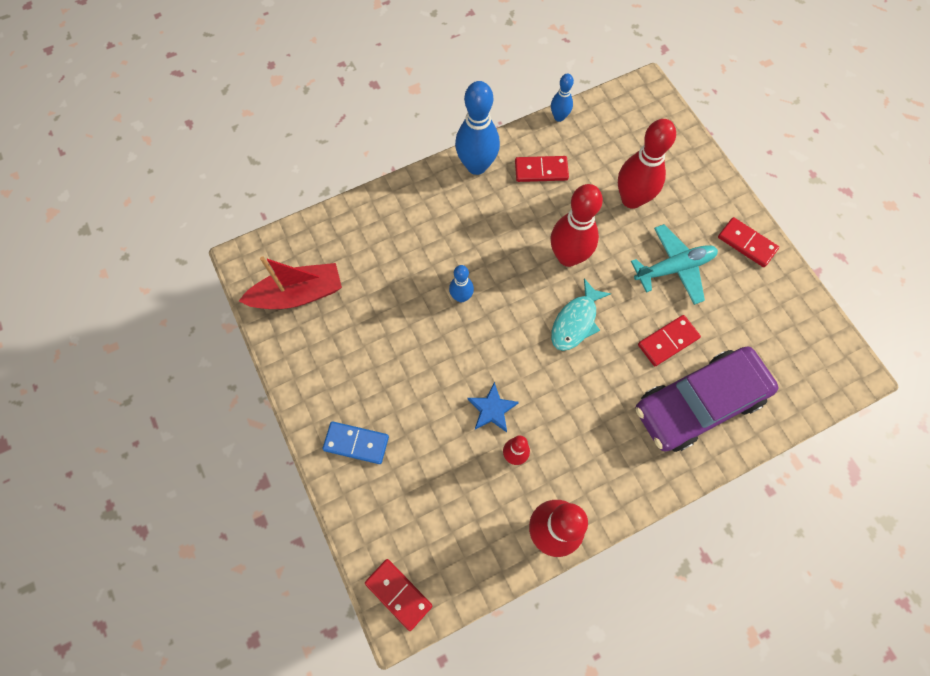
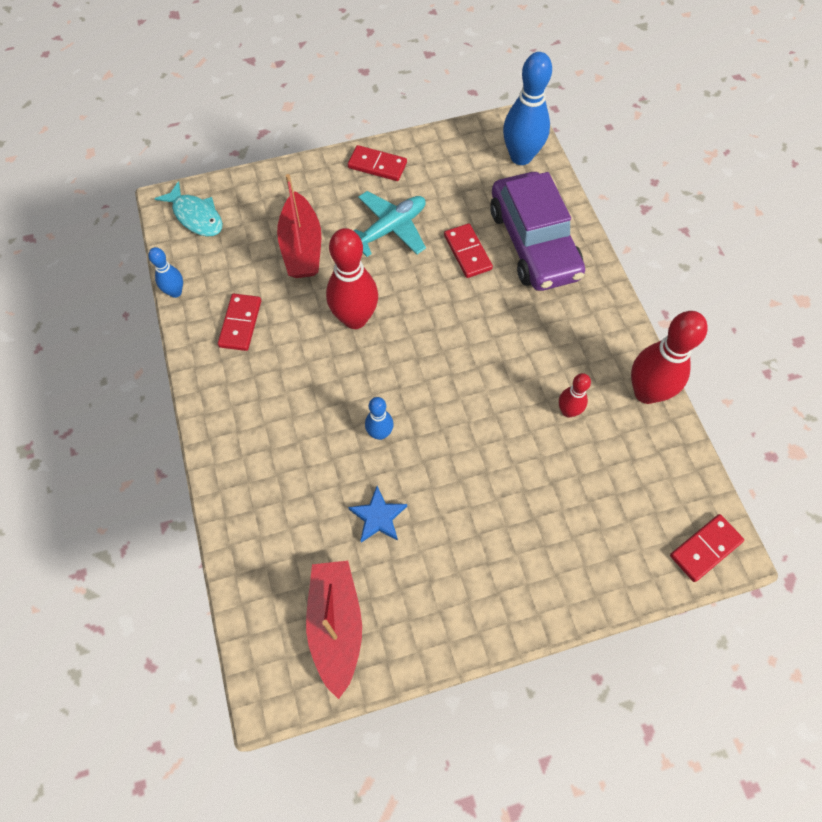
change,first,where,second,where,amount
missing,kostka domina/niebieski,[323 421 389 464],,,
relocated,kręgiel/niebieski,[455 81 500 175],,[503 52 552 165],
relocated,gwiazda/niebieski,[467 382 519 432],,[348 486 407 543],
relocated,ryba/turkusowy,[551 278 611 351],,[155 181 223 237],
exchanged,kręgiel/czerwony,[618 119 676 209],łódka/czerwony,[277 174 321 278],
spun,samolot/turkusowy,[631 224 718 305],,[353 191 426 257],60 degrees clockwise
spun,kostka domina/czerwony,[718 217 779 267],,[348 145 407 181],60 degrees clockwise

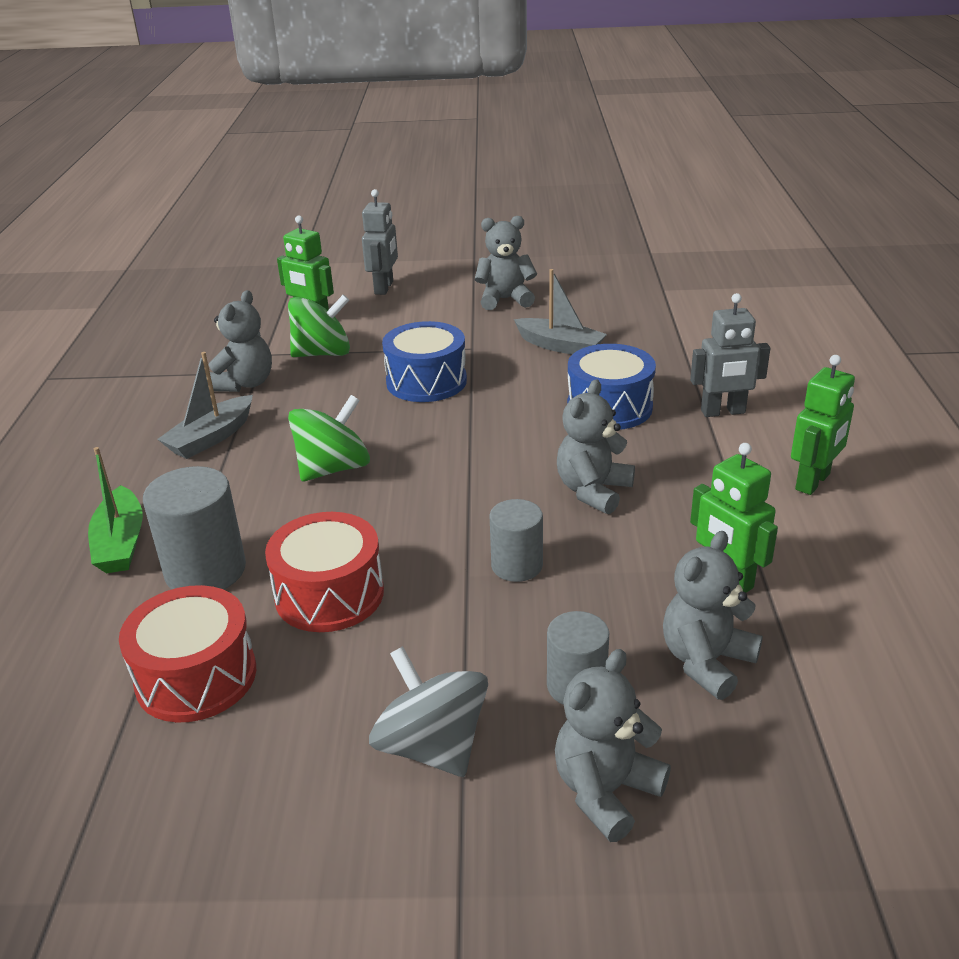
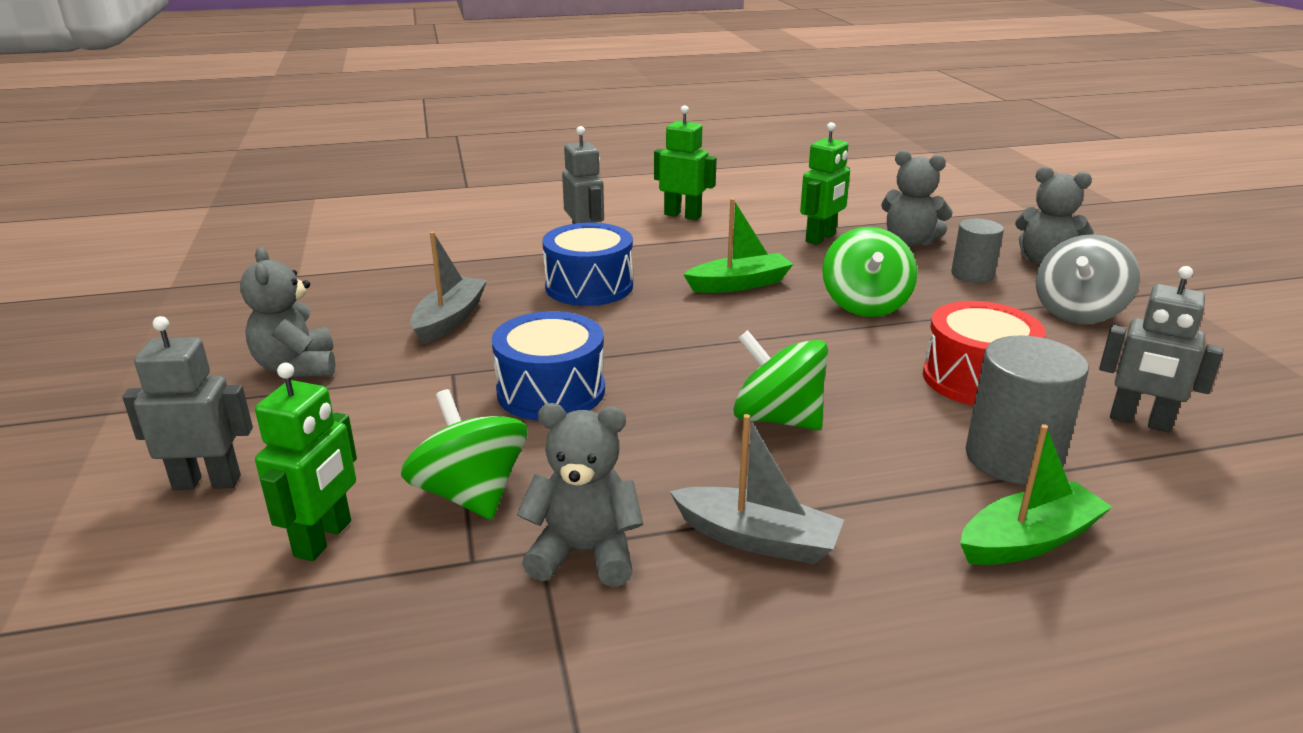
change,first,where,second,where,amount
exchanged,bęben/czerwony,[119 585 256 722],robot/szary,[1099 266 1223 432],
exchanged,walec/szary,[489 499 543 582],bączek/zielony,[822 227 917 317],
exchanged,miś/szary,[557 379 635 514],łódka/zielony,[683 198 793 293],

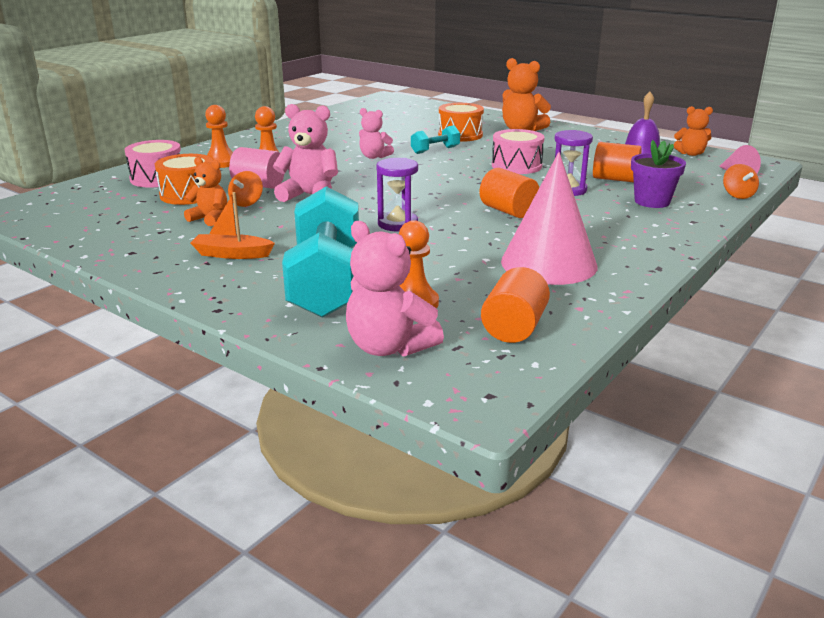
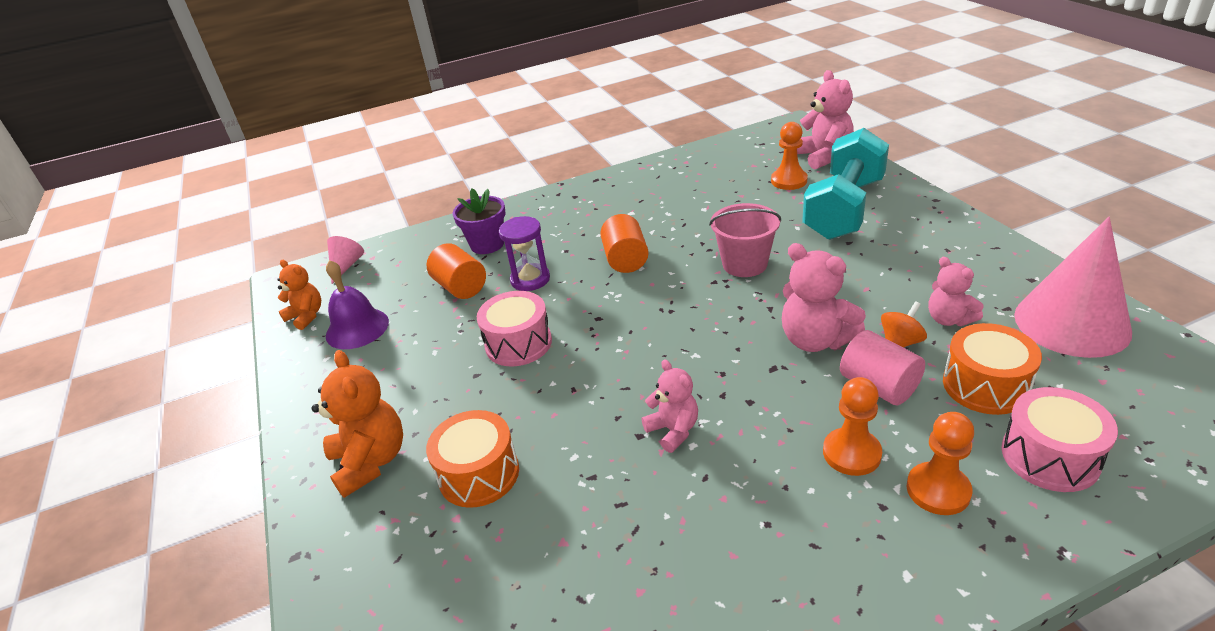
change,first,where,second,where,amount
missing,łódka/pomarańczowy,[191 192 275 259],,,
missing,hantel/turkusowy,[411 125 460 154],,,
missing,walec/pomarańczowy,[481 267 550 343],,,
missing,bączek/pomarańczowy,[723 164 759 199],,,
relocated,stożek/różowy,[501 152 597 285],,[1014 217 1132 358],
exchanged,klepsydra/fioletowy,[376 158 418 231],wiadro/różowy,[709 203 781 277],
colour,miś/pomarańczowy,[184 157 227 226],miś/różowy,[928 257 984 326],

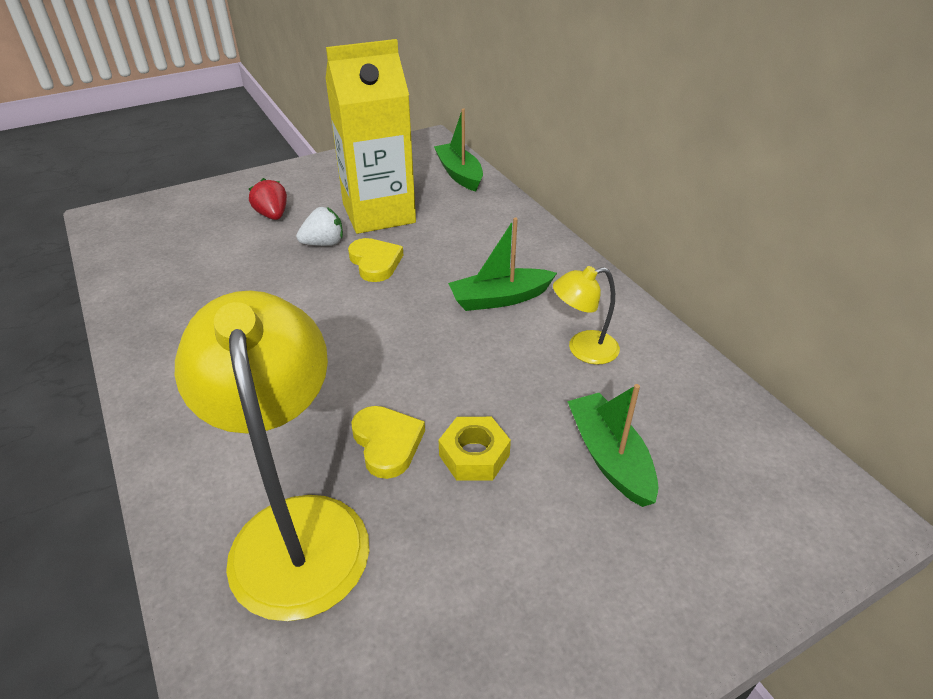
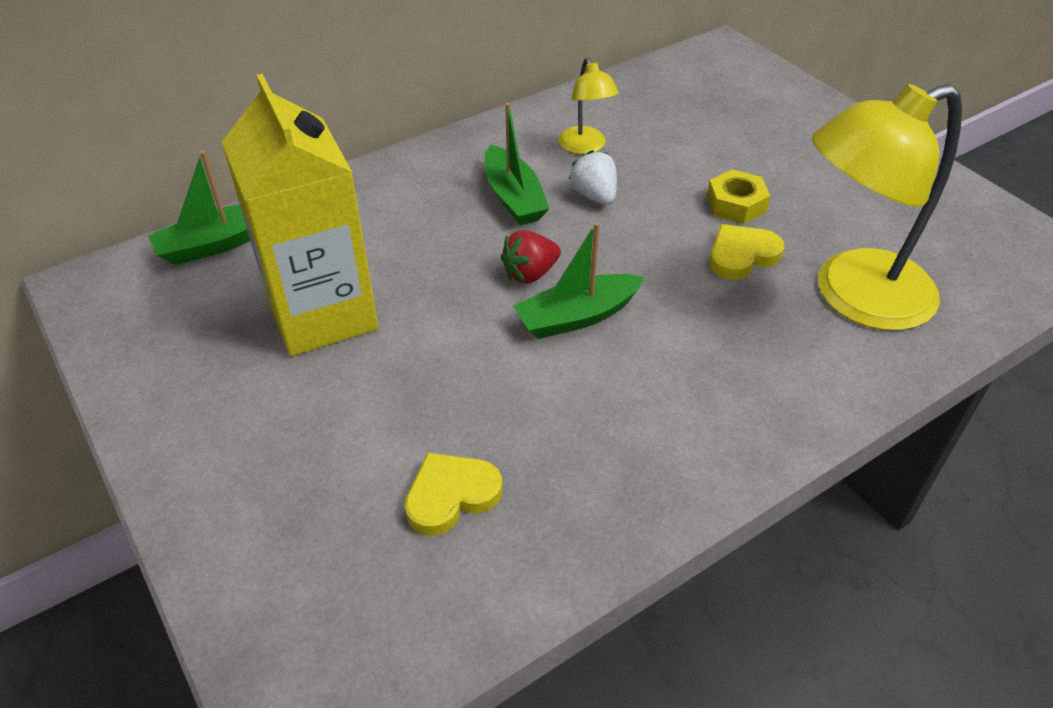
change,first,where,second,where,amount
relocated,truskawka/czerwony,[249 178 287 220],,[501 230 561 284],
relocated,truskawka/biały,[296 207 343 246],,[569 150 617 205],
relocated,serce/żółty,[348 238 403 282],,[405 453 502 536],
relocated,łódka/zielony,[567 384 658 507],,[513 222 645 339],

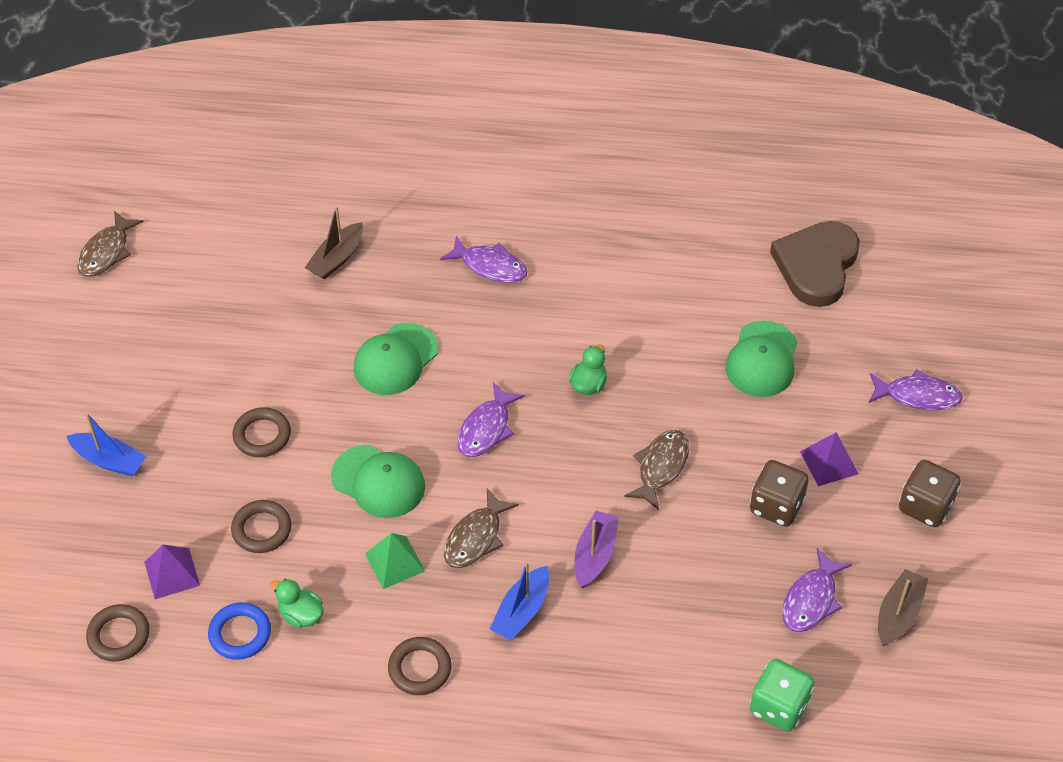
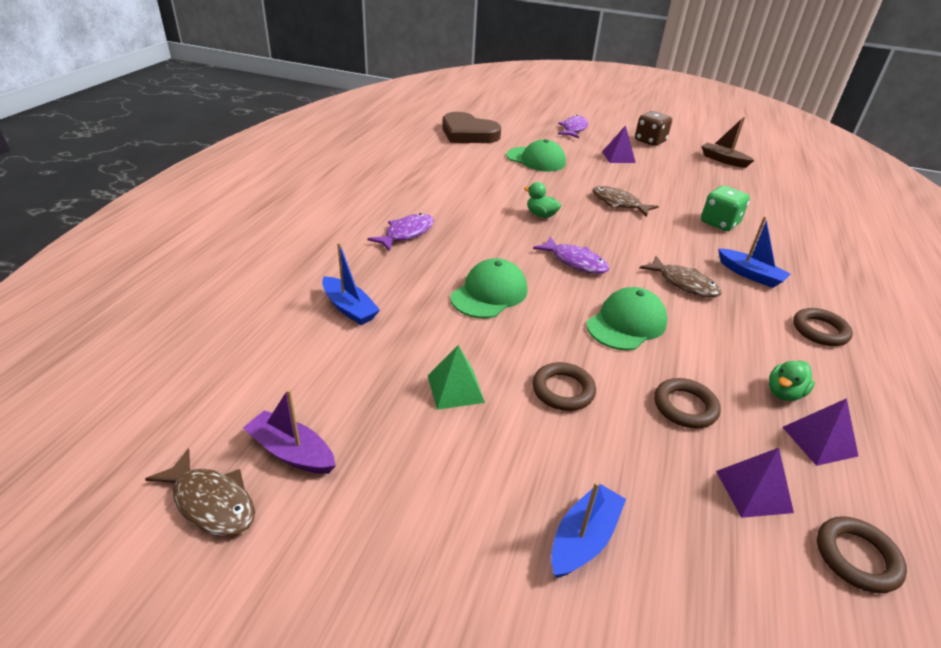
change,first,where,second,where,amount
missing,kostka do gry/brązowy,[750 460 809 527],,,
missing,ryba/fioletowy,[782 548 852 632],,,
relocated,piramida/zielony,[365 533 425 589],,[428 345 485 410],
relocated,łódka/fioletowy,[575 511 619 588],,[243 389 336 474],
relocated,kostka do gry/zielony,[750 659 814 732],,[701 186 750 231],
exchanged,pierścień/niebieski,[208 602 271 660],piramida/fioletowy,[782 398 858 466],
colour,łódka/brązowy,[305 206 363 280],łódka/niebieski,[322 243 380 325],
spun,czapka/zielony,[353 323 438 395],,[451 258 528 318],105 degrees counterclockwise

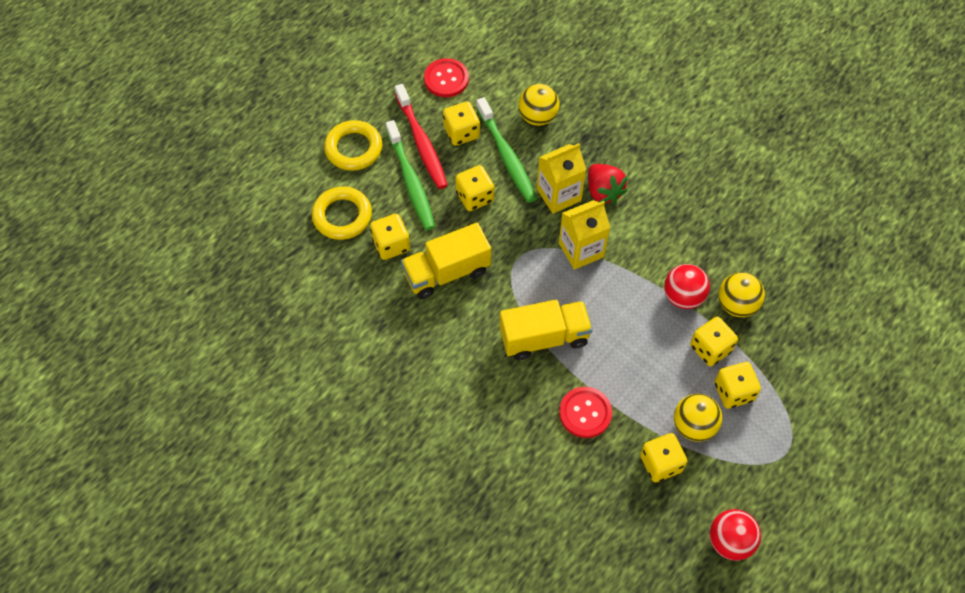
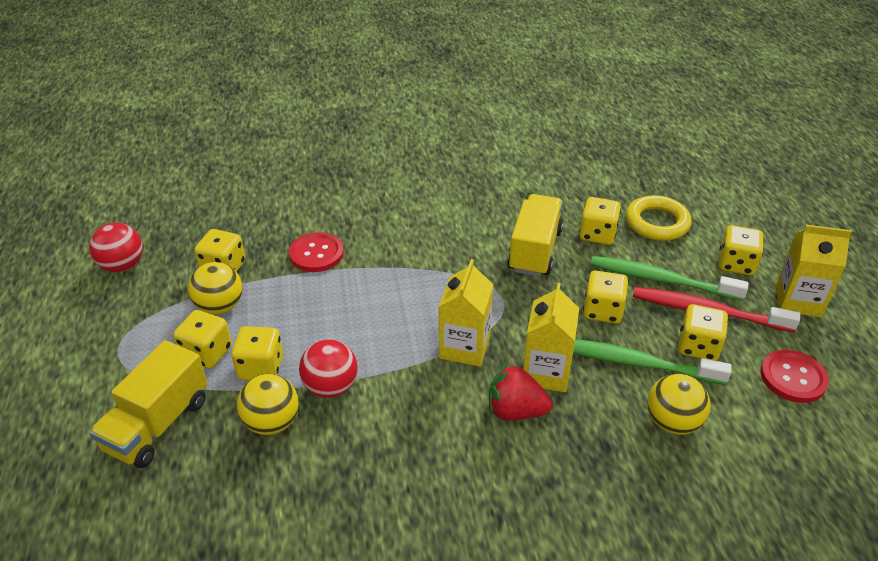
change,first,where,second,where,amount
appeared,,,karton mleka/żółty,[776 225 852 317],
relocated,ciężarówka/żółty,[499 300 593 360],,[89 340 208 468],
exchanged,pierścień/żółty,[324 120 382 171],kostka do gry/żółty,[719 225 764 276],

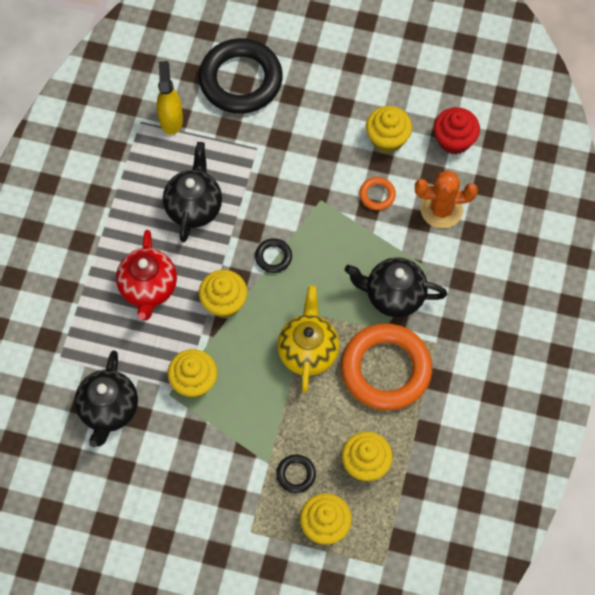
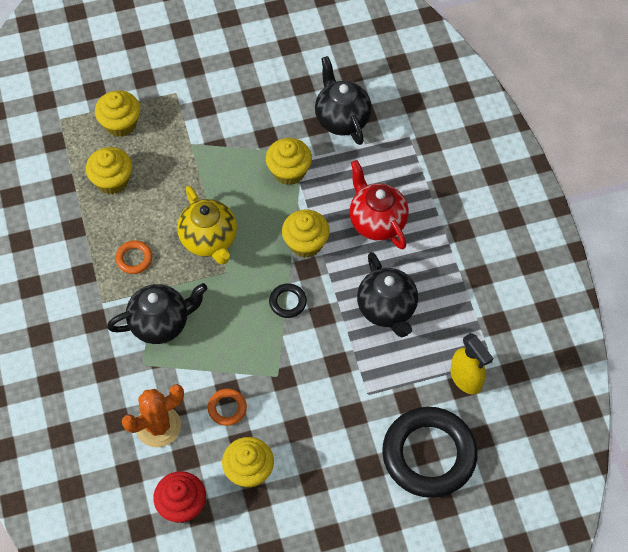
change,first,where,second,where,amount
missing,pierścień/czarny,[276 454 316 493],,,
size,pierścień/pomarańczowy,[341 323 432 411],,[115 240 153 274],x0.42

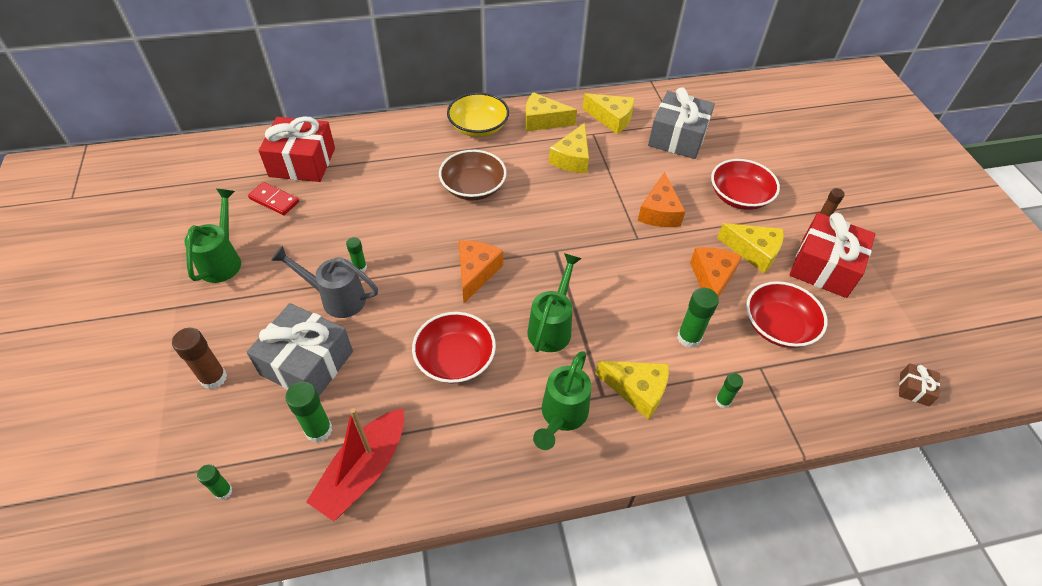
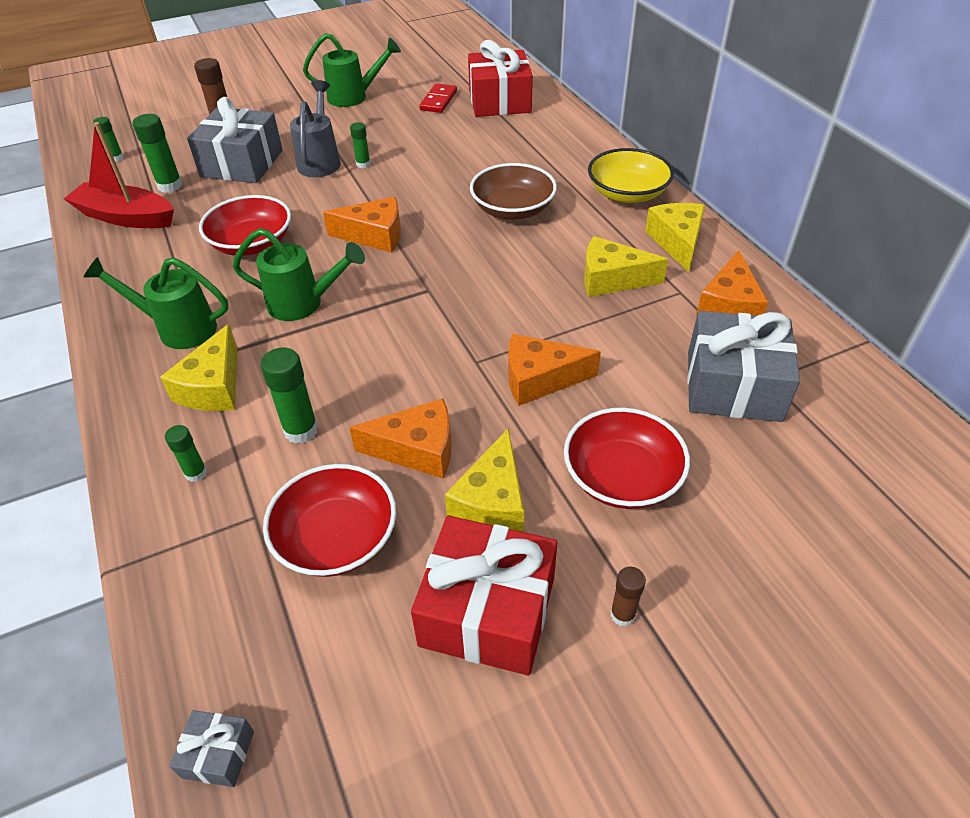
change,first,where,second,where,amount
colour,ser/żółty,[583 93 635 134],ser/pomarańczowy,[696 250 768 316],
colour,prezent/brązowy,[899 363 940 406],prezent/szary,[169 710 254 787],

